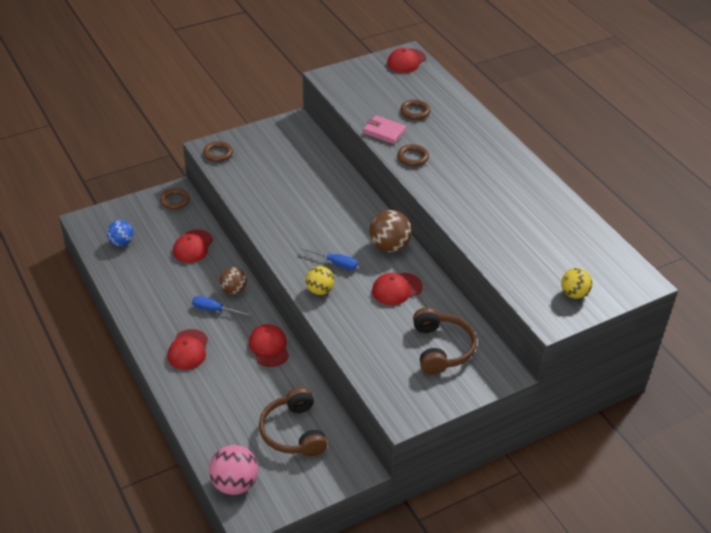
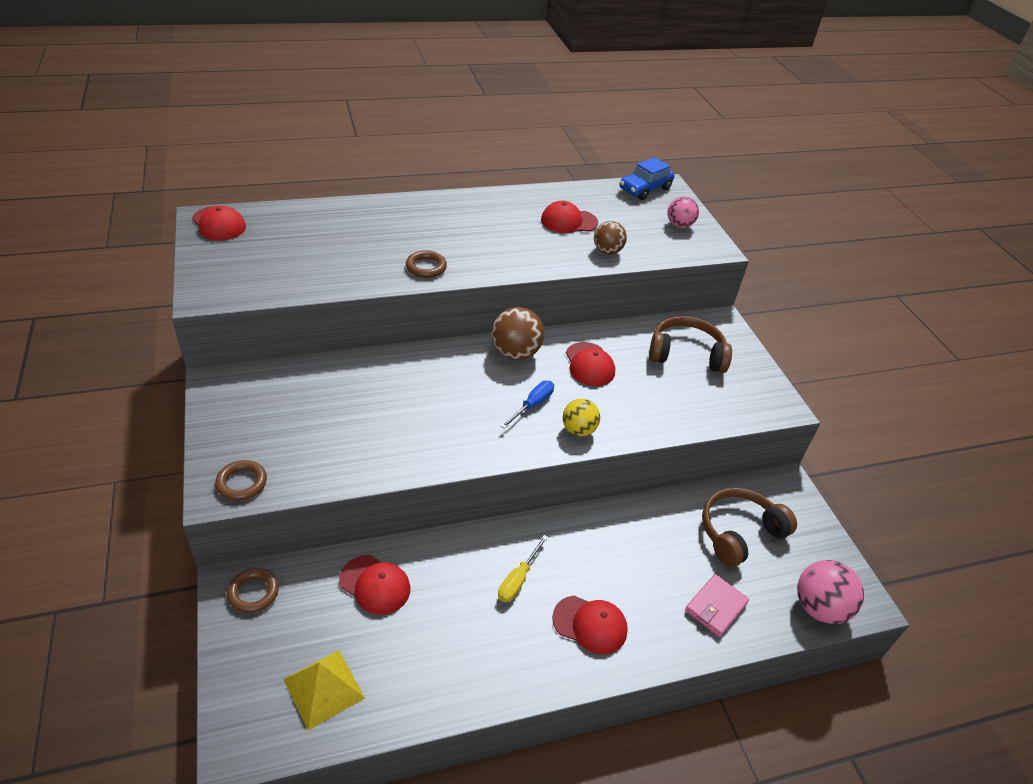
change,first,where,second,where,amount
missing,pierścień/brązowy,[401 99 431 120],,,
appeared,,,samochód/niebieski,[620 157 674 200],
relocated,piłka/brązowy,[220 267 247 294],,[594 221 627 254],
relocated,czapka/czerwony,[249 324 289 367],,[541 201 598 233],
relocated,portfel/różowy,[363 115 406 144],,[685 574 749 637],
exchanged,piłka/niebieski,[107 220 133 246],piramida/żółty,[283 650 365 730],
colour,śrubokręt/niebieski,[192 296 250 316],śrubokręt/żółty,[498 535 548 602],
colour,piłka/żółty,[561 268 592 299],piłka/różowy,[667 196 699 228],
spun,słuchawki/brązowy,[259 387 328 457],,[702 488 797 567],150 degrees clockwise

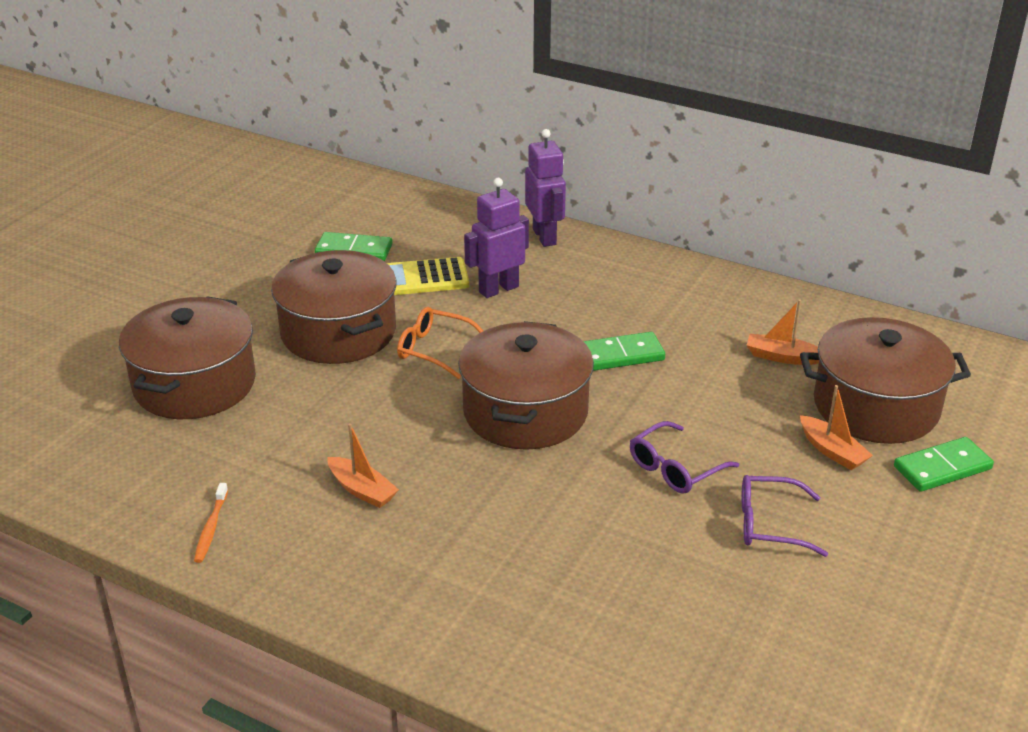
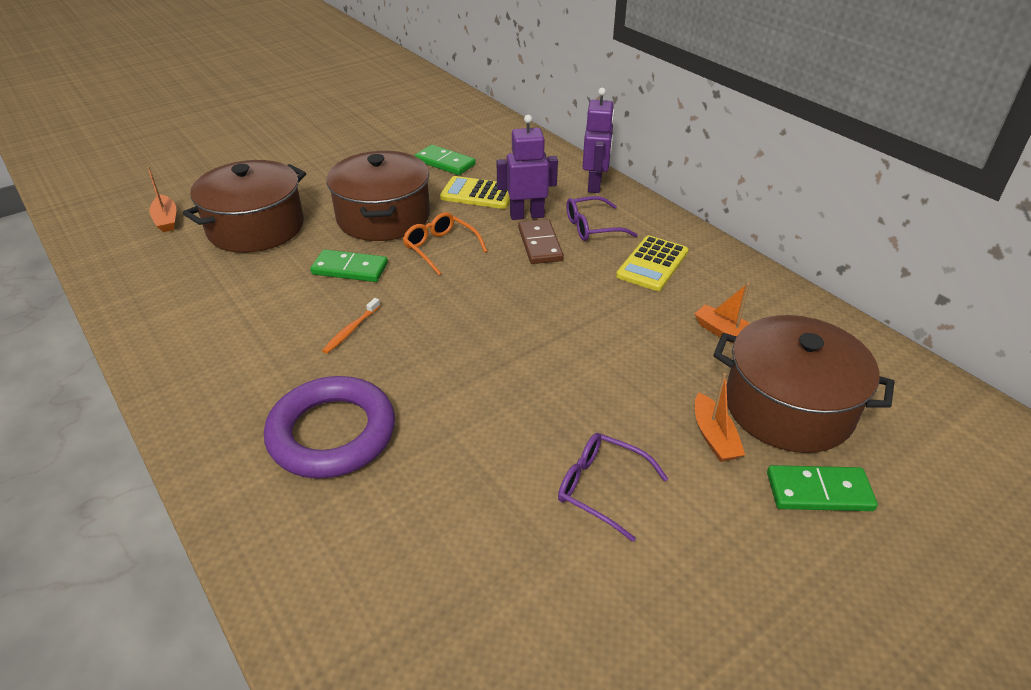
change,first,where,second,where,amount
missing,garnek/brązowy,[458 321 594 450],,,
appeared,,,pierścień/fioletowy,[264 376 395 479],
appeared,,,kostka domina/brązowy,[518 219 564 264],
appeared,,,kalkulator/żółty,[616 236 688 291],
relocated,szczoteczka do zębów/pomarańczowy,[194 483 228 563],,[322 298 380 354],
relocated,łódka/pomarańczowy,[327 423 399 508],,[147 166 176 232],
relocated,kostka domina/zielony,[583 332 665 371],,[310 249 388 282],
relocated,okulary/fioletowy,[630 421 739 493],,[566 196 637 241],

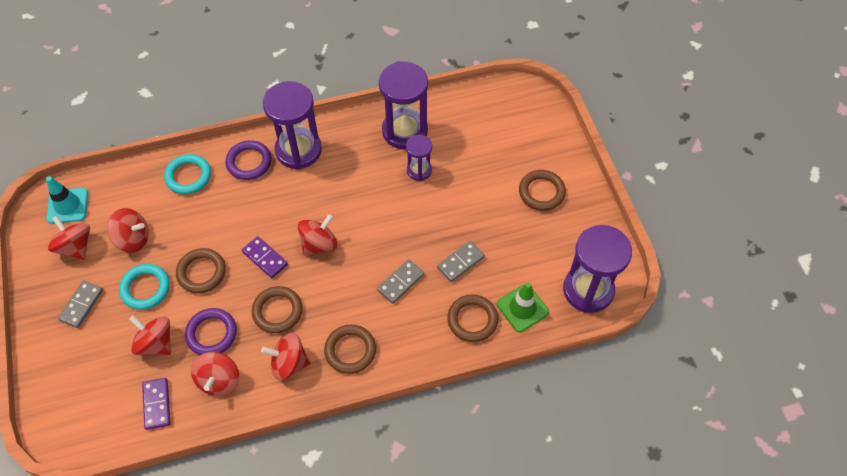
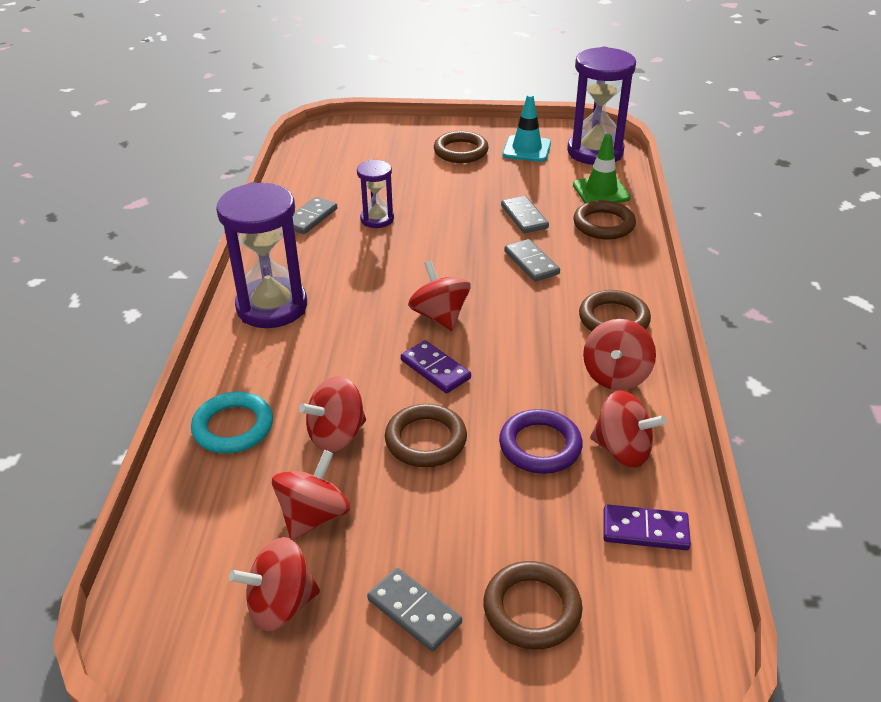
change,first,where,second,where,amount
missing,pierścień/turkusowy,[119 264 170 310],,,
missing,pierścień/fioletowy,[225 140 272 180],,,
relocated,pachołek/turkusowy,[46 176 88 224],,[503 94 551 162],
relocated,bączek/czerwony,[129 315 171 355],,[299 376 366 452],
relocated,pierścień/brązowy,[252 286 303 333],,[483 561 583 649],
exchanged,klepsydra/fioletowy,[379 61 428 149],kostka domina/szary,[293 197 337 234],
spun,kostka domina/fioletowy,[242 236 288 278],,[401 340 471 393],75 degrees clockwise

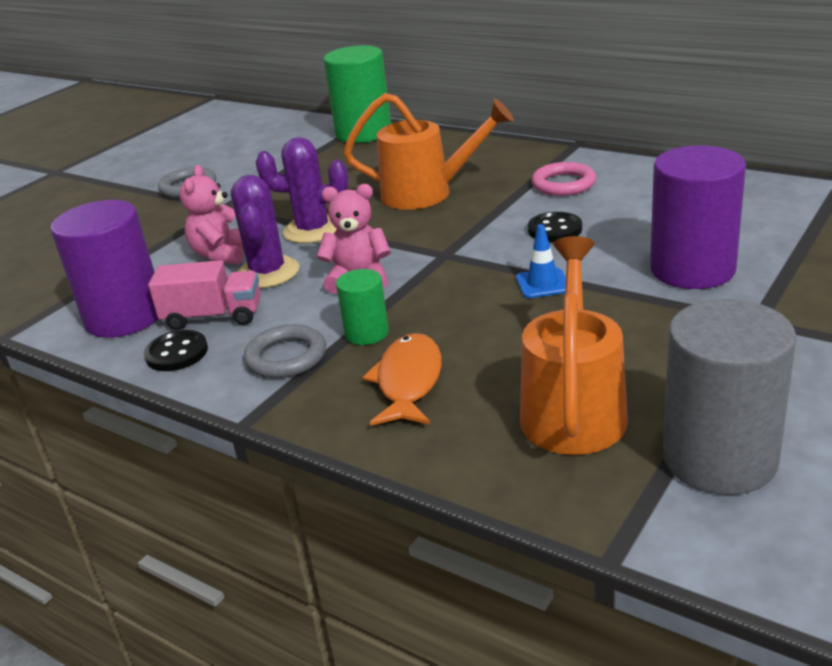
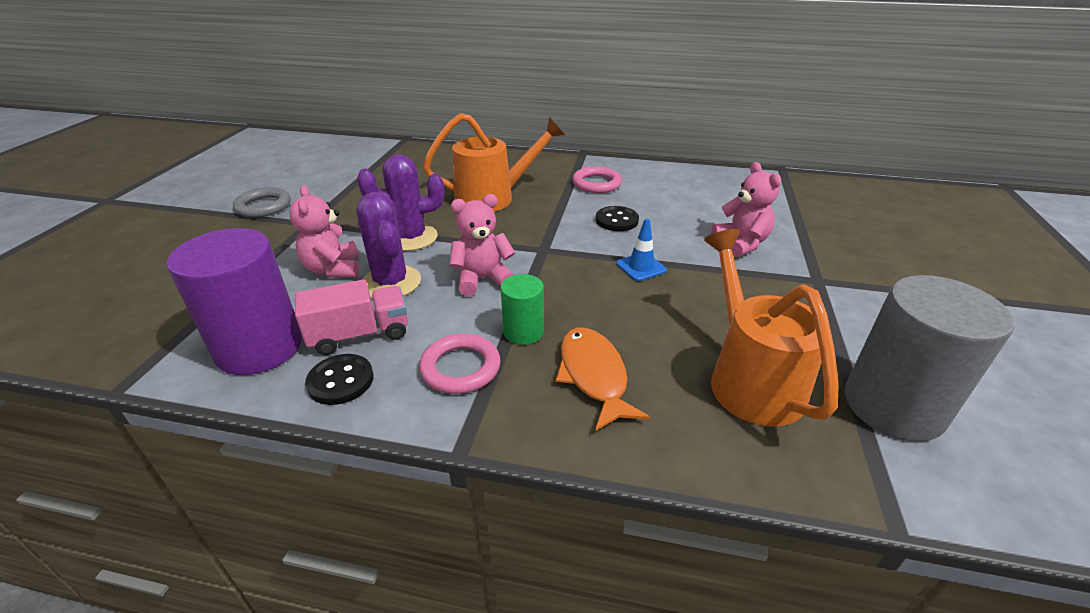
change,first,where,second,where,amount
missing,walec/zielony,[323 45 391 143],,,
exchanged,walec/fioletowy,[650 146 746 289],miś/różowy,[711 162 781 257],
colour,pierścień/szary,[244 324 326 378],pierścień/różowy,[419 334 500 394],

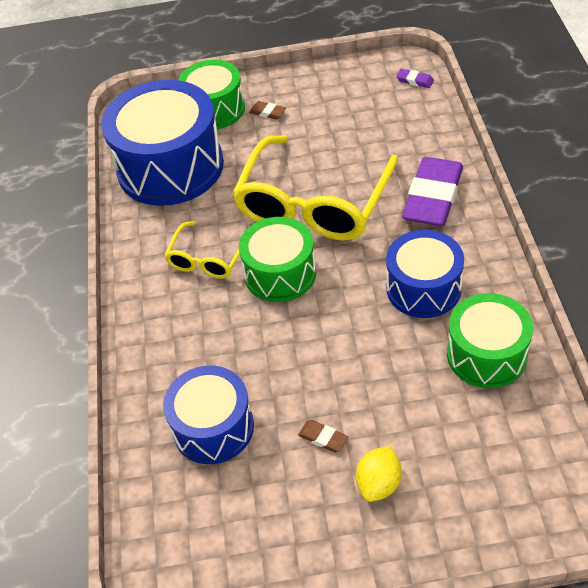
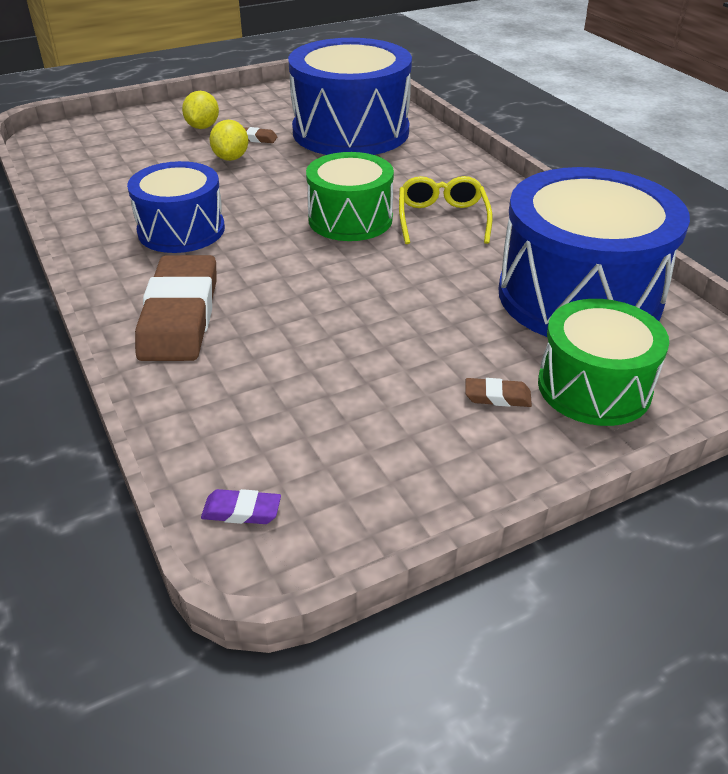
change,first,where,second,where,amount
missing,okulary/żółty,[232 135 398 241],,,
missing,bęben/zielony,[447 293 533 388],,,
appeared,,,cytryna/żółty,[209 120 248 161],
colour,gumka do mazania/fioletowy,[402 157 463 226],gumka do mazania/brązowy,[135 255 216 361],
size,bęben/niebieski,[163 366 254 464],,[288 38 412 155],x1.67

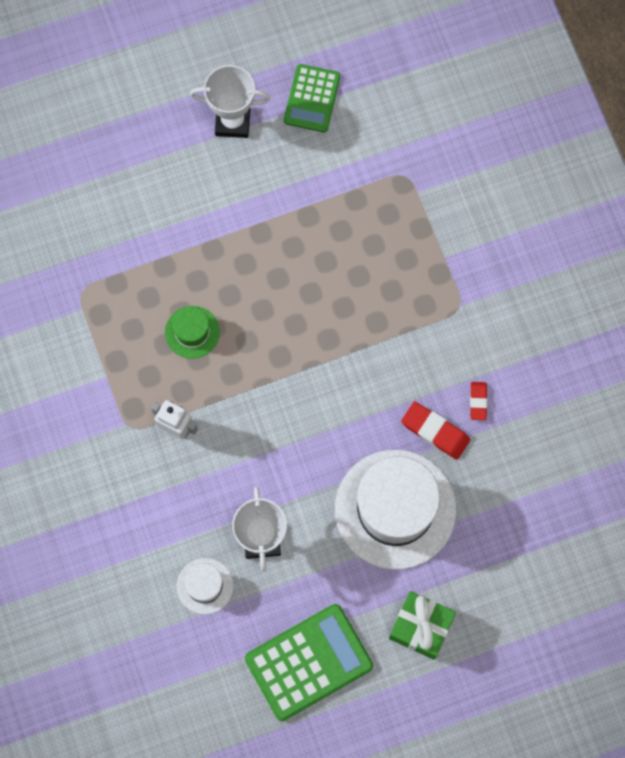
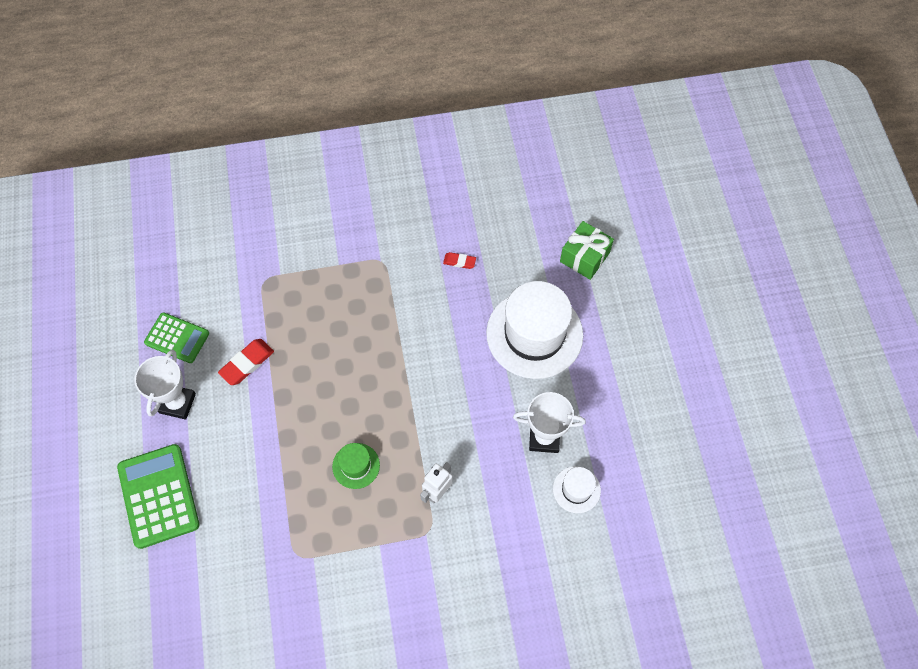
change,first,where,second,where,amount
relocated,kalkulator/zielony,[245 604 373 721],,[117 444 200 549],
relocated,prezent/zielony,[389 591 456 660],,[560 221 614 280],
relocated,gumka do mazania/czerwony,[401 401 470 460],,[218 339 274 385],

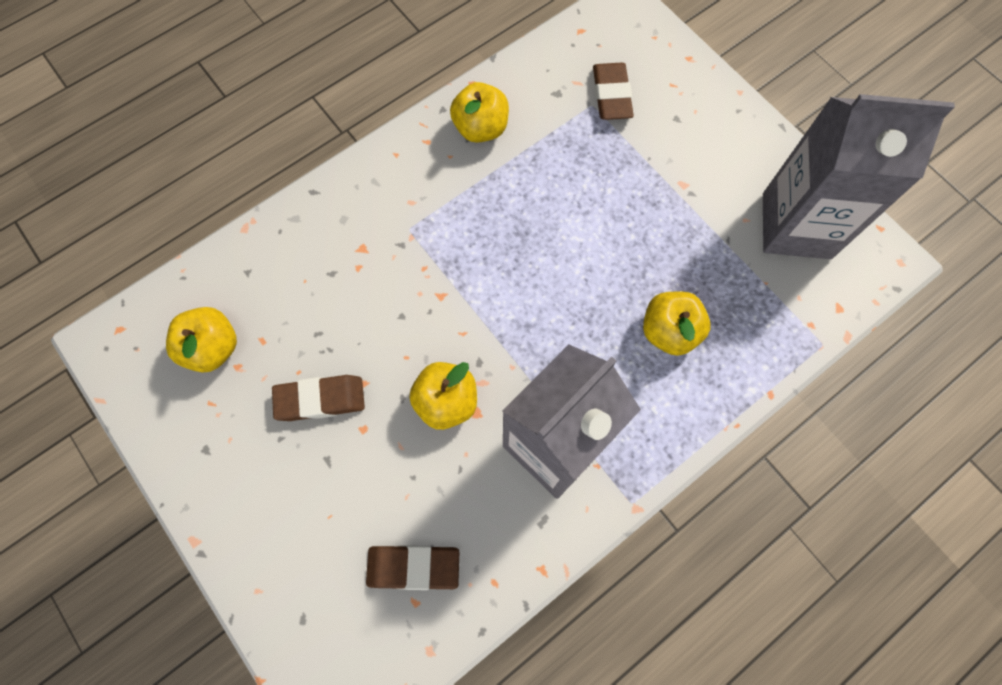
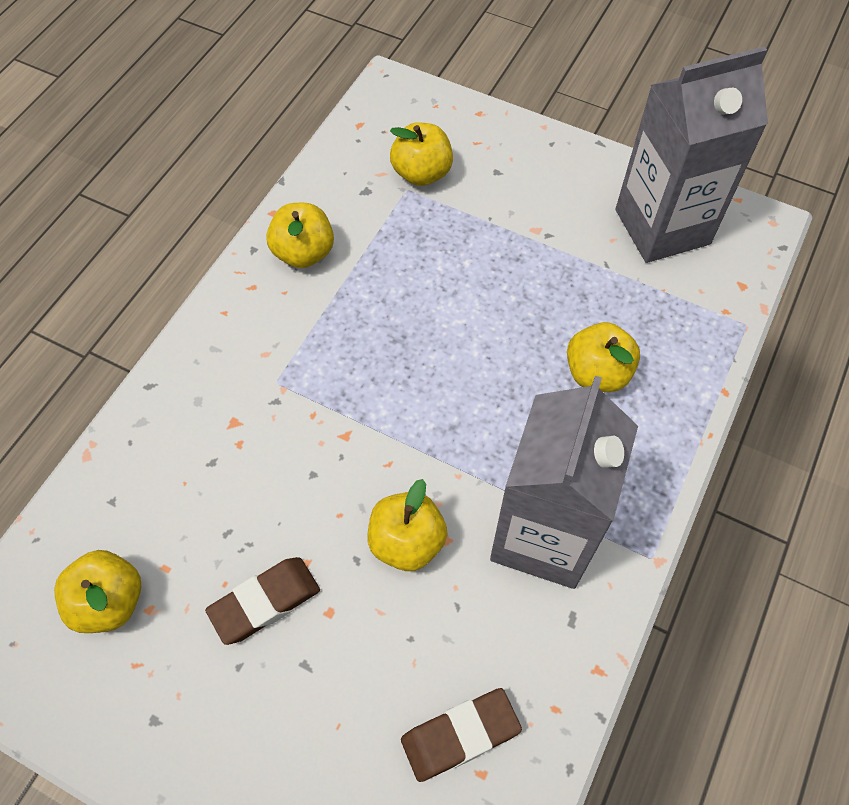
change,first,where,second,where,amount
exchanged,gumka do mazania/brązowy,[593 63 634 120],jabłko/żółty,[390 123 453 186],

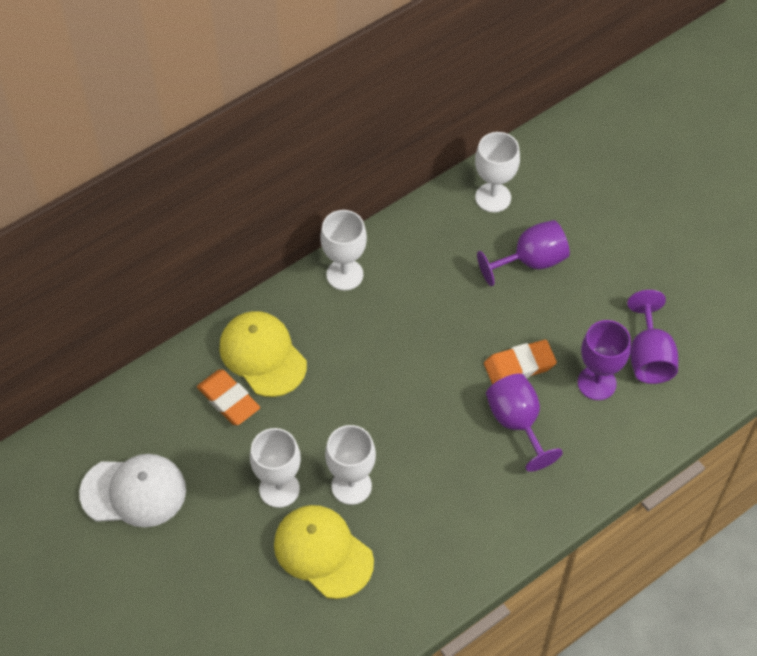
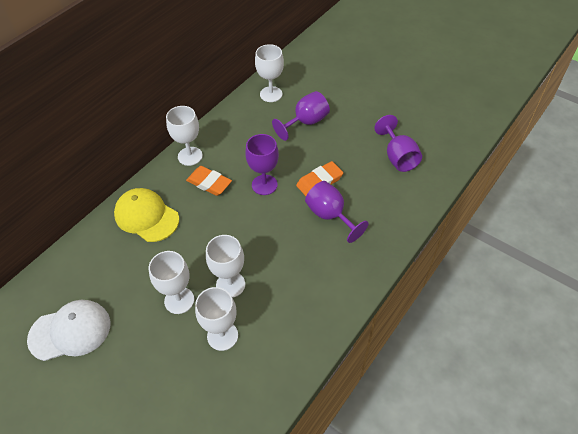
change,first,where,second,where,amount
relocated,gumka do mazania/pomarańczowy,[197 369 260 425],,[186 166 232 196],
relocated,kielich/fioletowy,[578 320 631 400],,[245 134 279 195],
exchanged,czapka/żółty,[274 505 374 599],kielich/biały,[195 287 238 351],

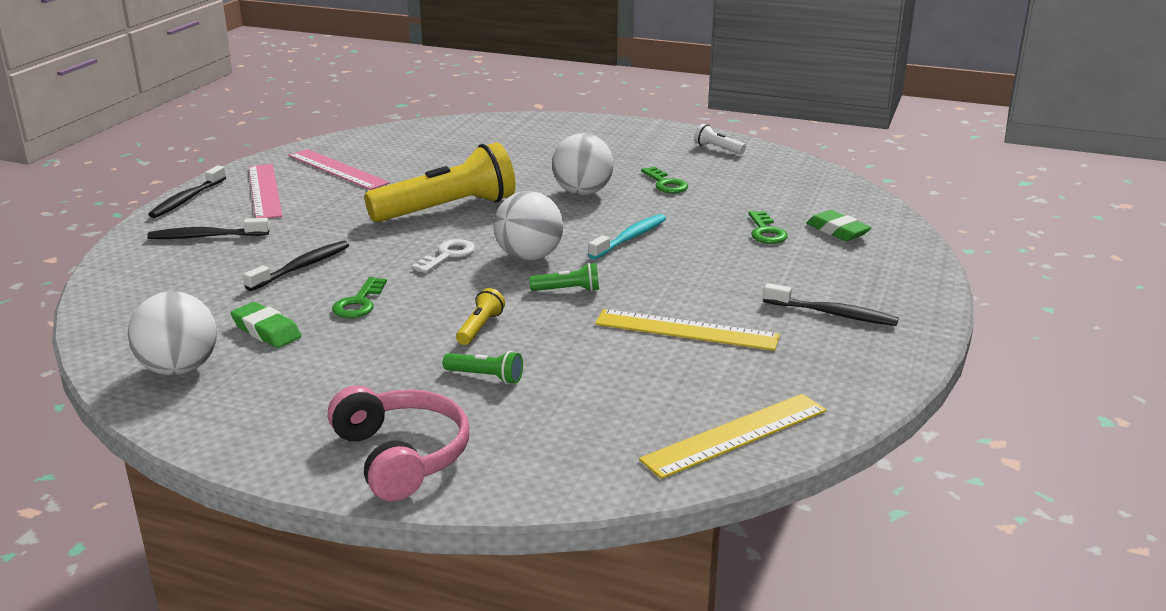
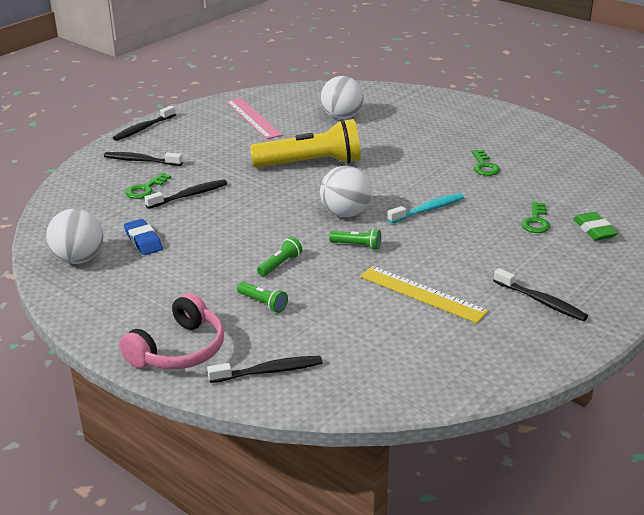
change,first,where,second,where,amount
missing,linijka/różowy,[249 164 282 219],,,
missing,klucz/biały,[412 239 475 273],,,
missing,linijka/żółty,[639 394 826 479],,,
missing,latarka/biały,[694 124 746 154],,,
appeared,,,szczoteczka do zębów/czarny,[207 356 322 383],
relocated,klucz/zielony,[332 277 387 318],,[126 173 171 199],
relocated,piłka/biały,[552 133 613 195],,[320 76 364 119],
colour,gumka do mazania/zielony,[231 302 302 348],gumka do mazania/niebieski,[124 219 163 255],
colour,latarka/żółty,[456 288 505 345],latarka/zielony,[257 237 303 276],
spun,słuchawki/różowy,[328 385 469 501],,[119 293 224 369],45 degrees clockwise

